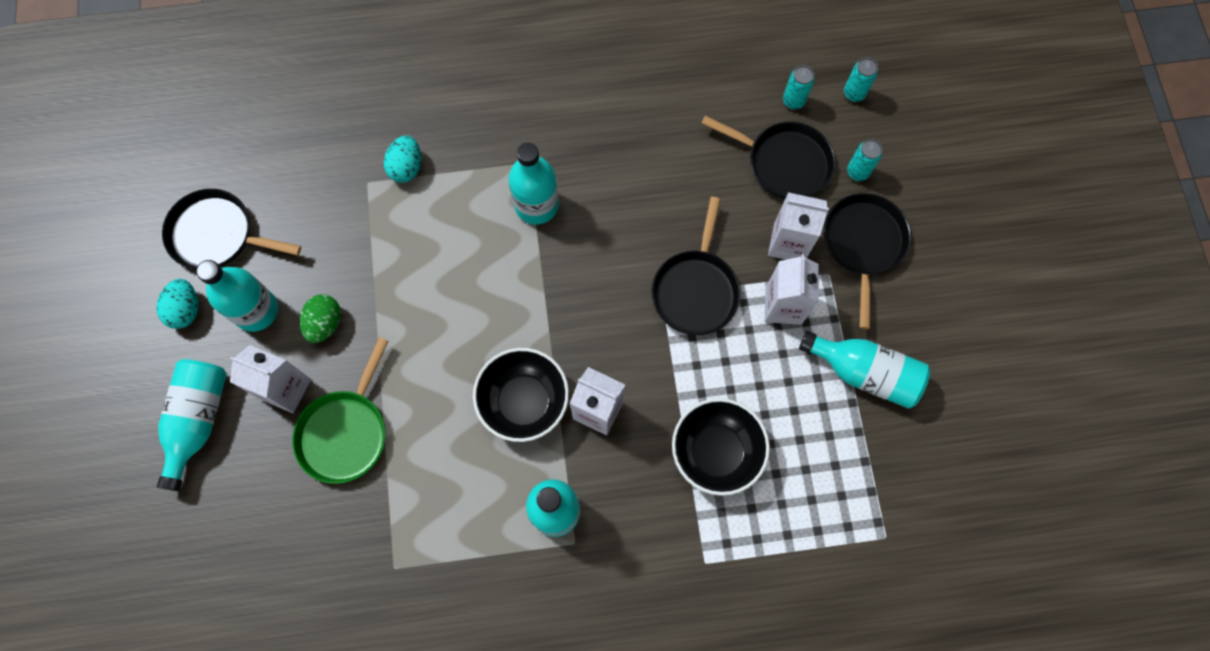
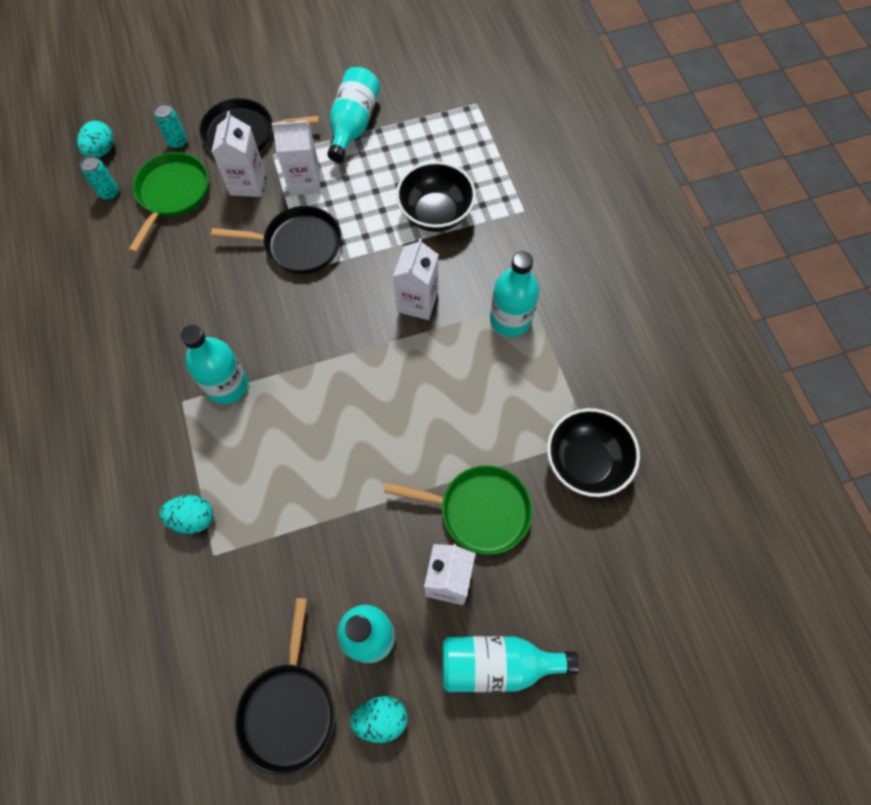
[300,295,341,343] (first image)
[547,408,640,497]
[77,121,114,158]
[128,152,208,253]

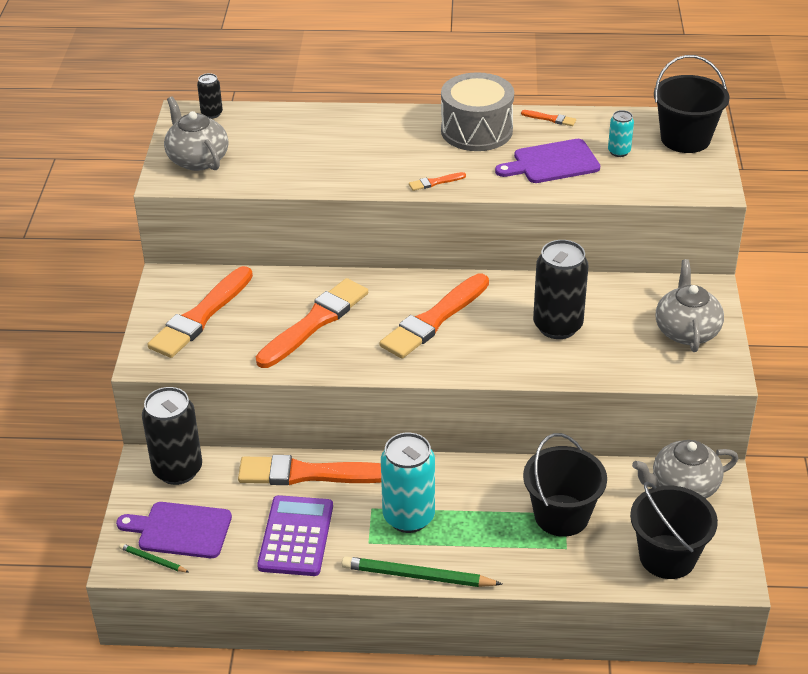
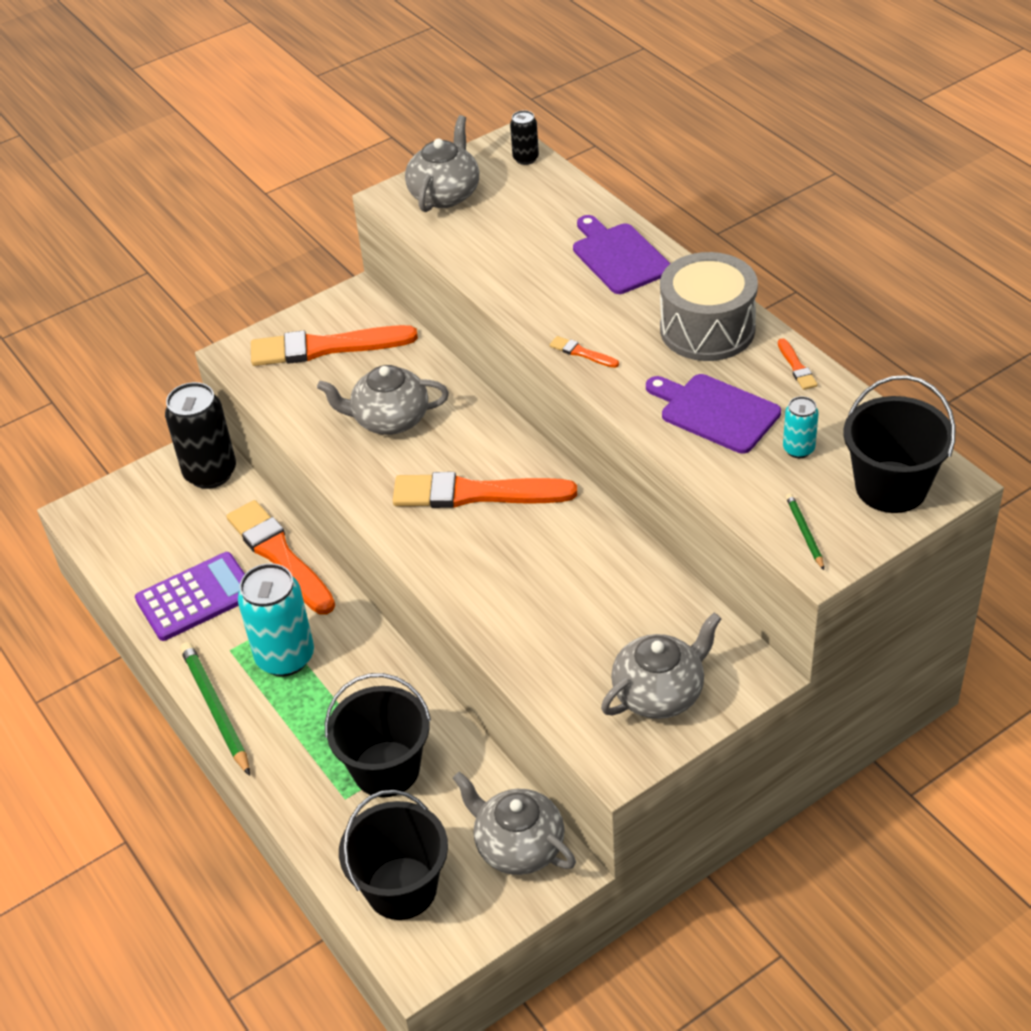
[533,240,589,339] (first image)
[573,215,670,294]
[786,493,824,570]
[317,365,449,435]

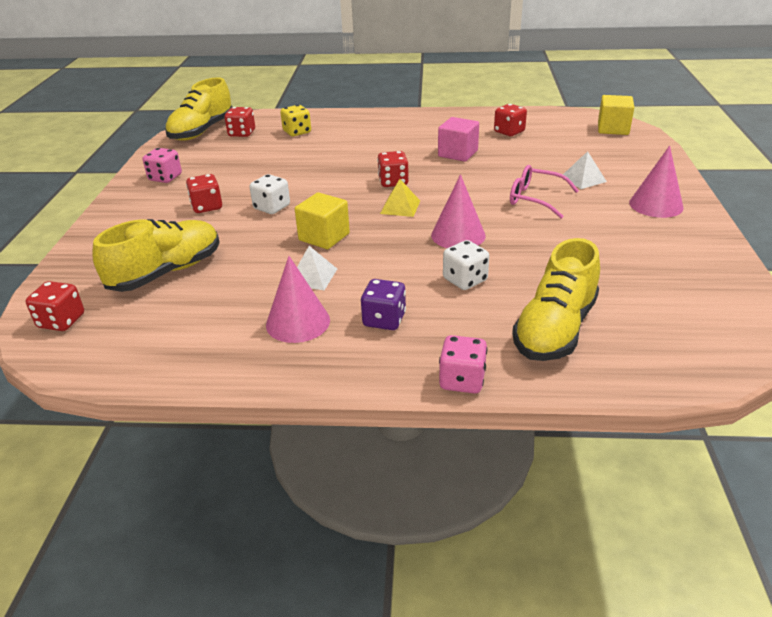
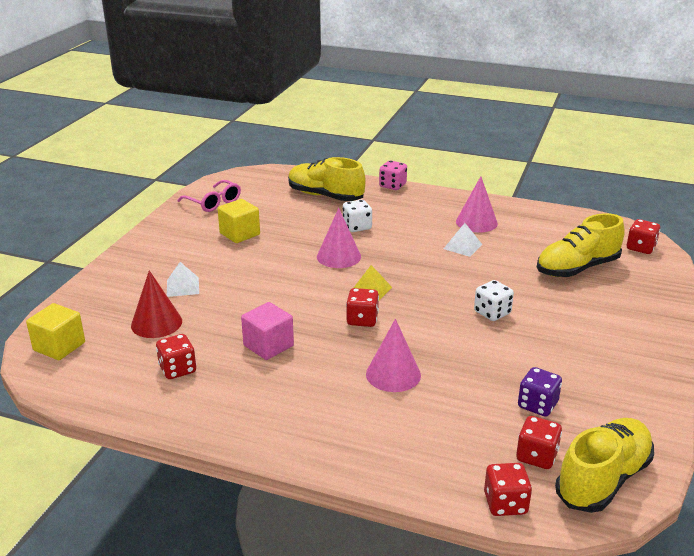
[143,148,182,183] (first image)
[280,105,311,136] (first image)
[131,270,182,338]
[484,463,532,516]
[218,199,260,243]
[518,367,562,417]
[177,180,241,212]
[366,319,421,392]
[288,157,366,201]

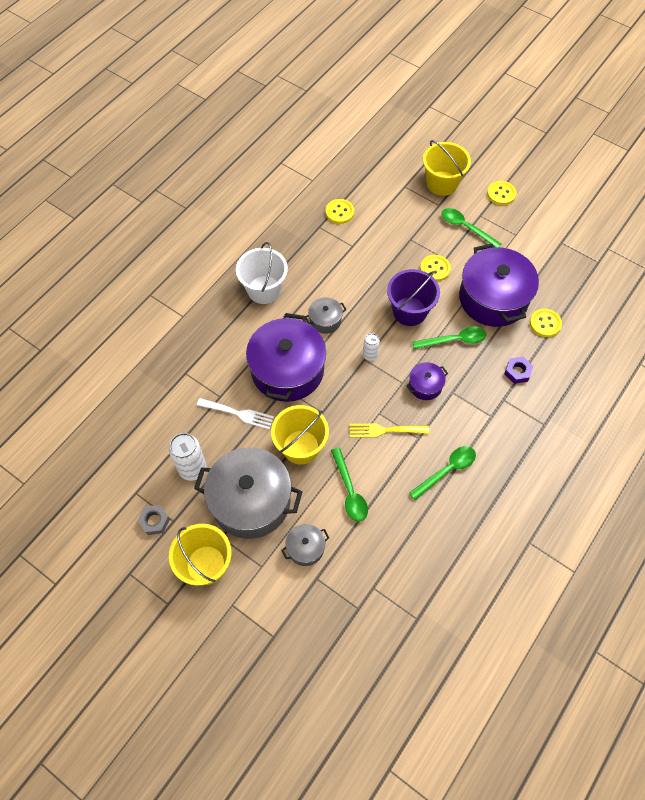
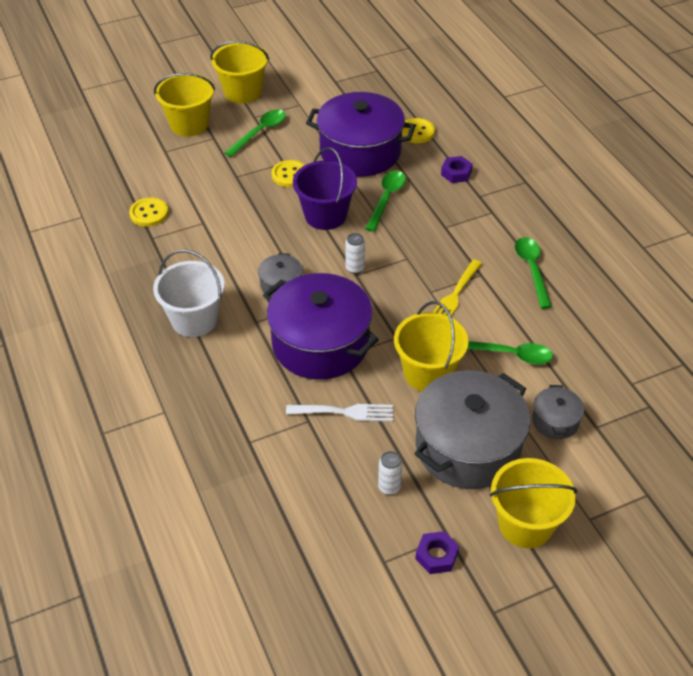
[406,362,448,400] (first image)
[211,41,269,104]
[415,531,459,574]
[286,404,393,422]
[224,110,286,157]
[378,451,402,495]

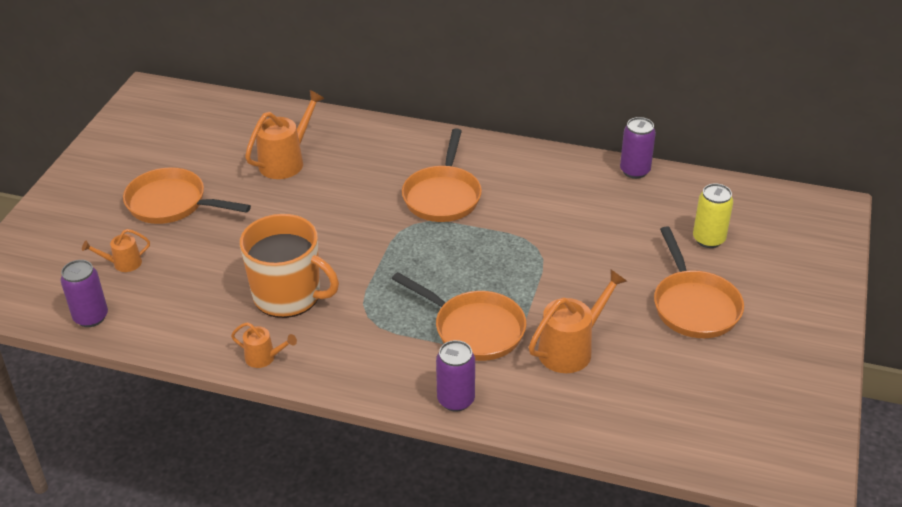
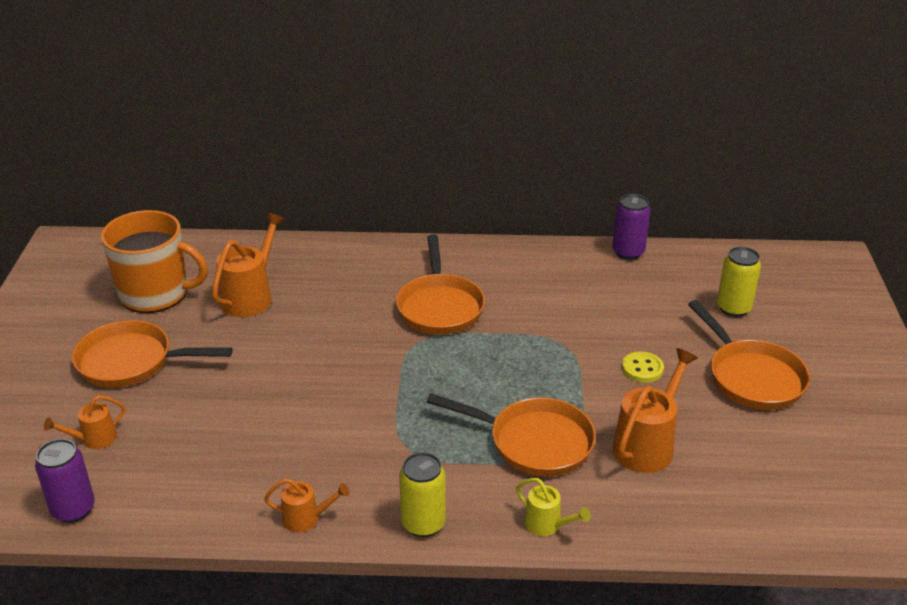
[399,452,446,537]
[622,351,664,383]
[101,210,208,313]
[516,478,591,536]

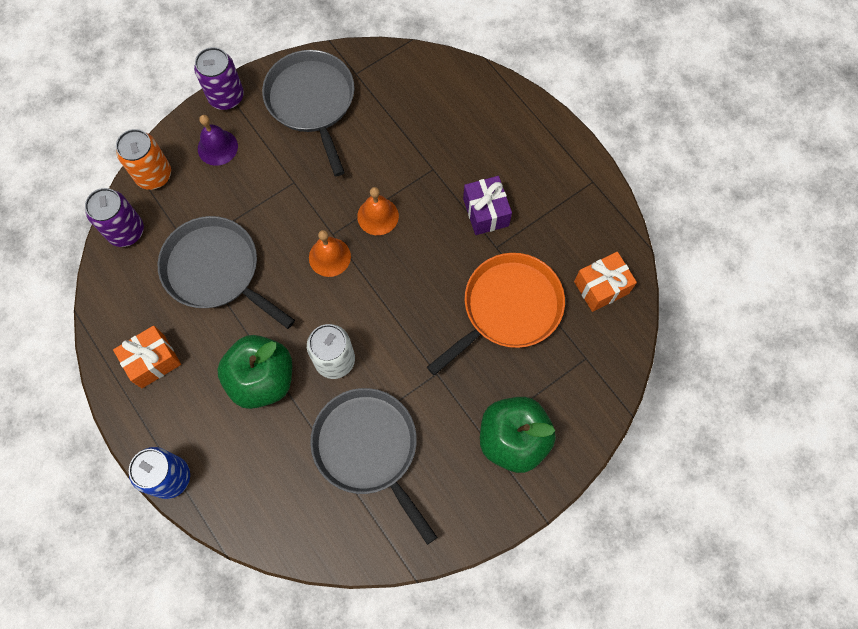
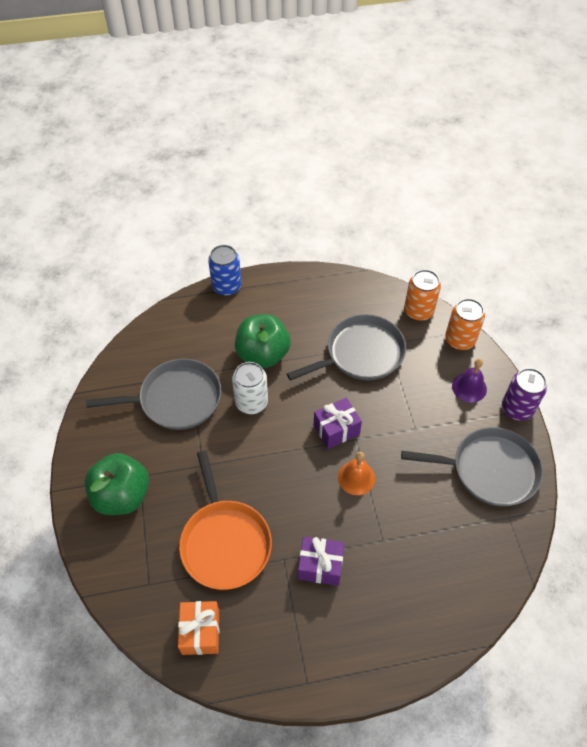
[113,326,181,388] (first image)
[314,398,362,449]
[404,269,441,321]

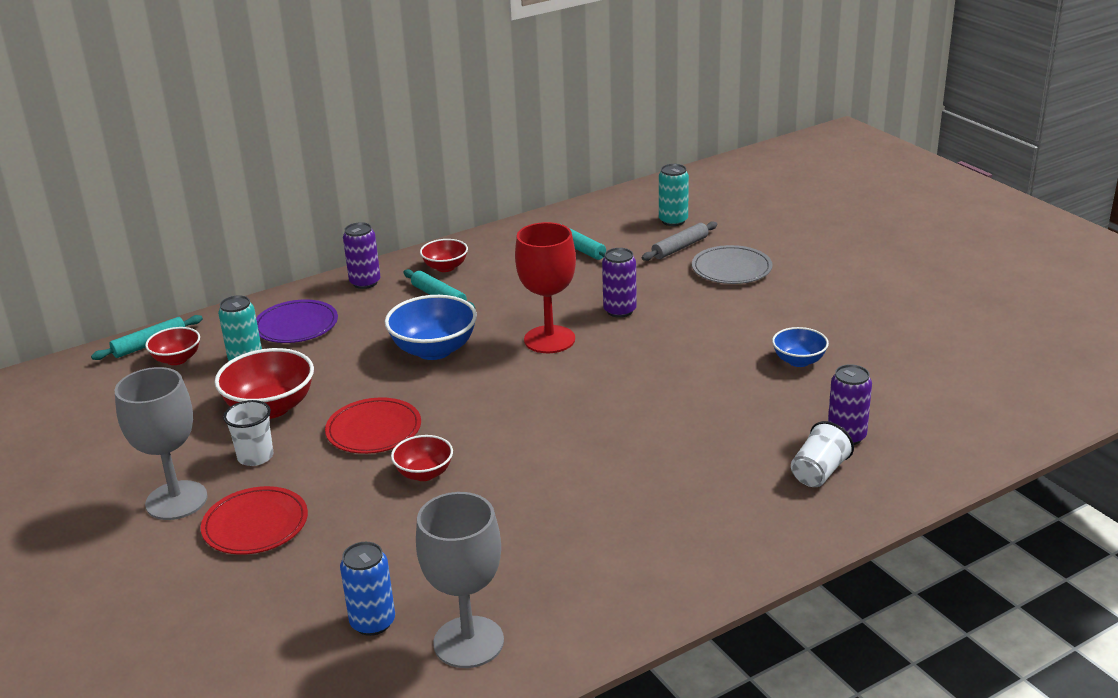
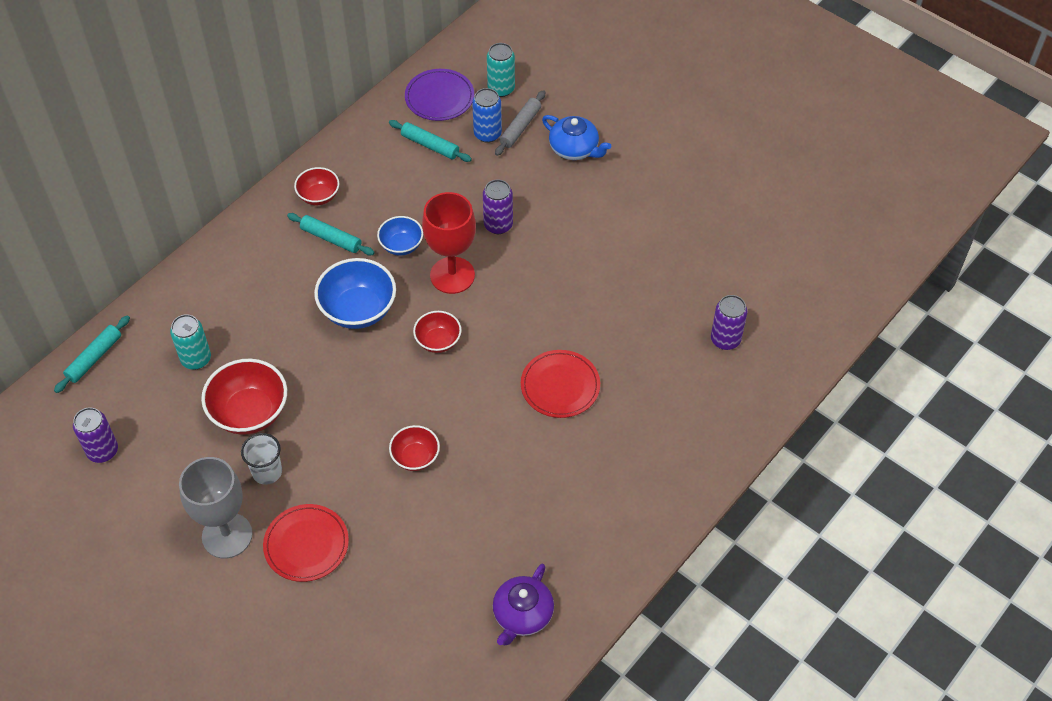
[791,421,854,487] (first image)
[413,311,462,353]
[405,69,474,121]
[521,350,600,418]
[472,88,502,143]
[73,407,118,463]
[377,216,423,256]
[493,564,554,646]
[542,115,611,160]

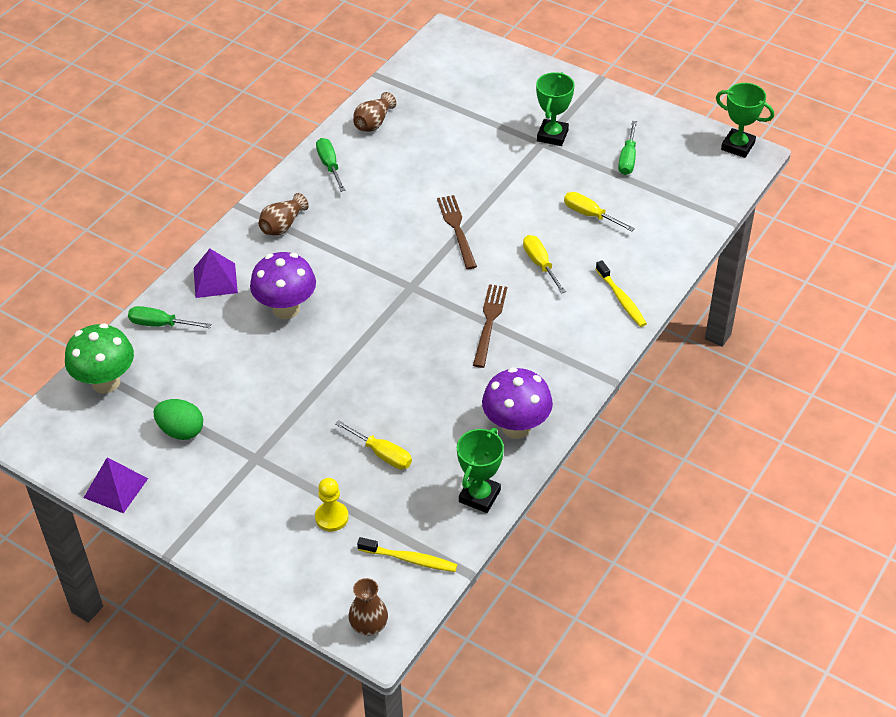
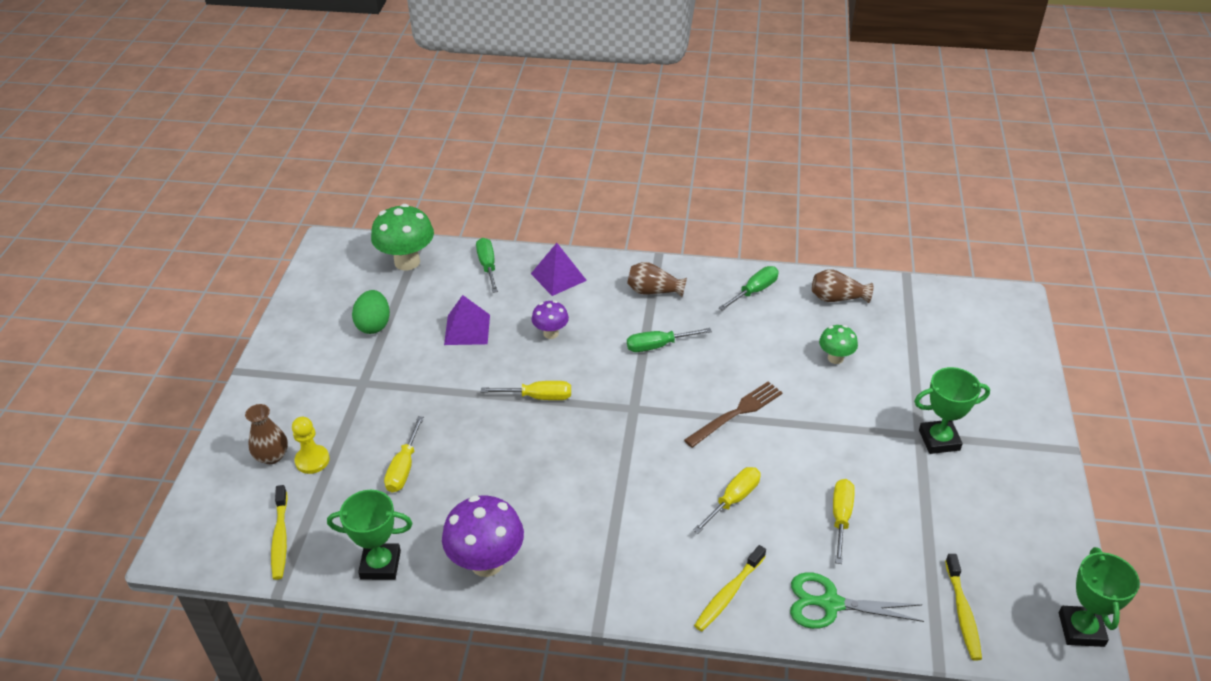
[473,284,507,368] (first image)
[481,381,571,400]
[790,572,924,629]
[819,325,858,364]
[945,554,982,661]
[444,295,490,345]
[245,404,288,464]
[627,328,712,352]
[532,300,569,339]

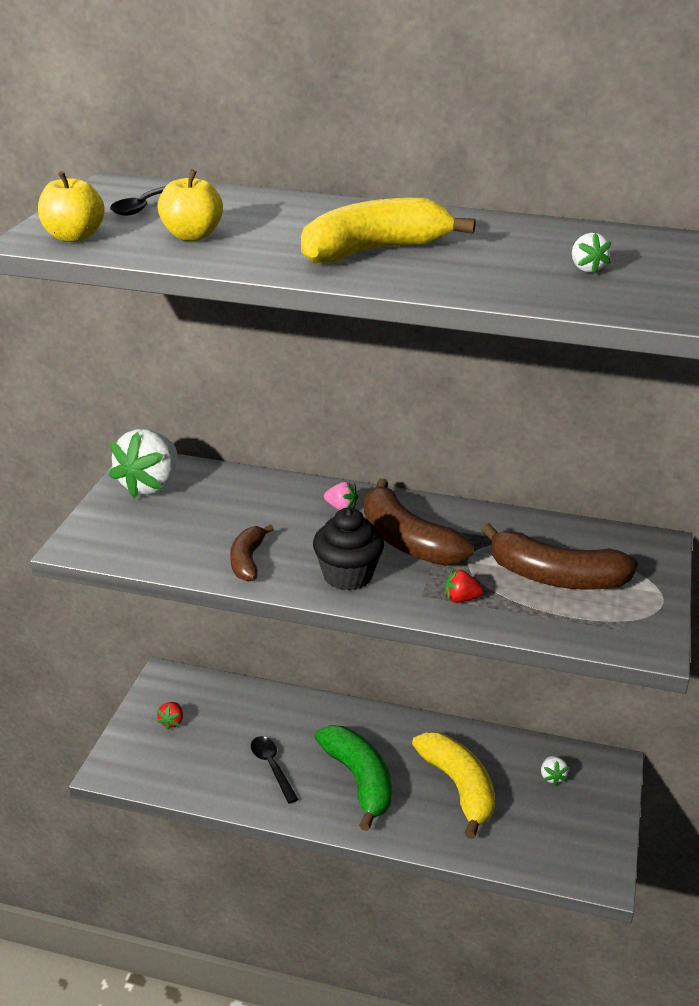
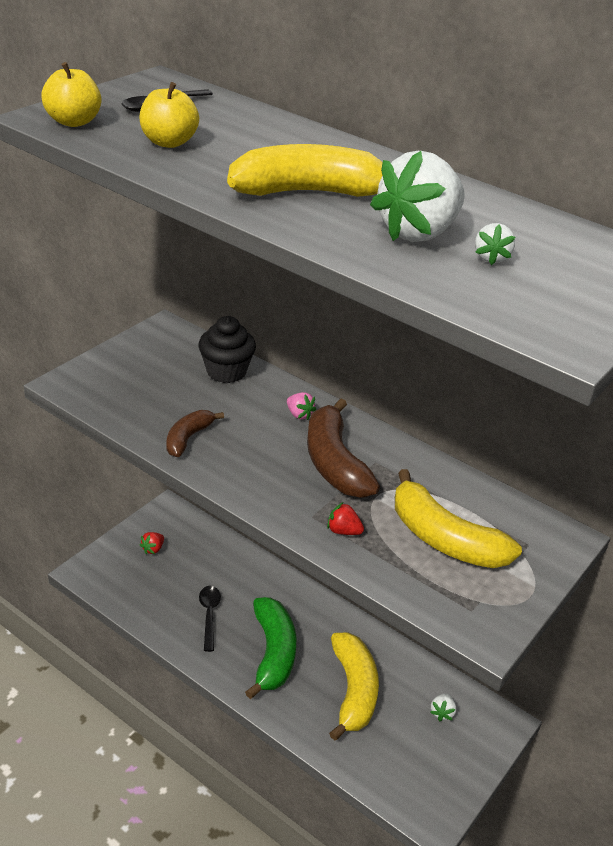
[370,151,465,242]
[199,316,256,383]
[395,469,522,568]

